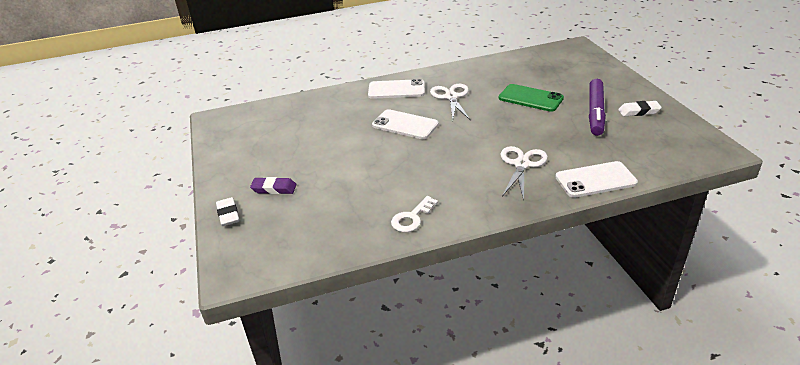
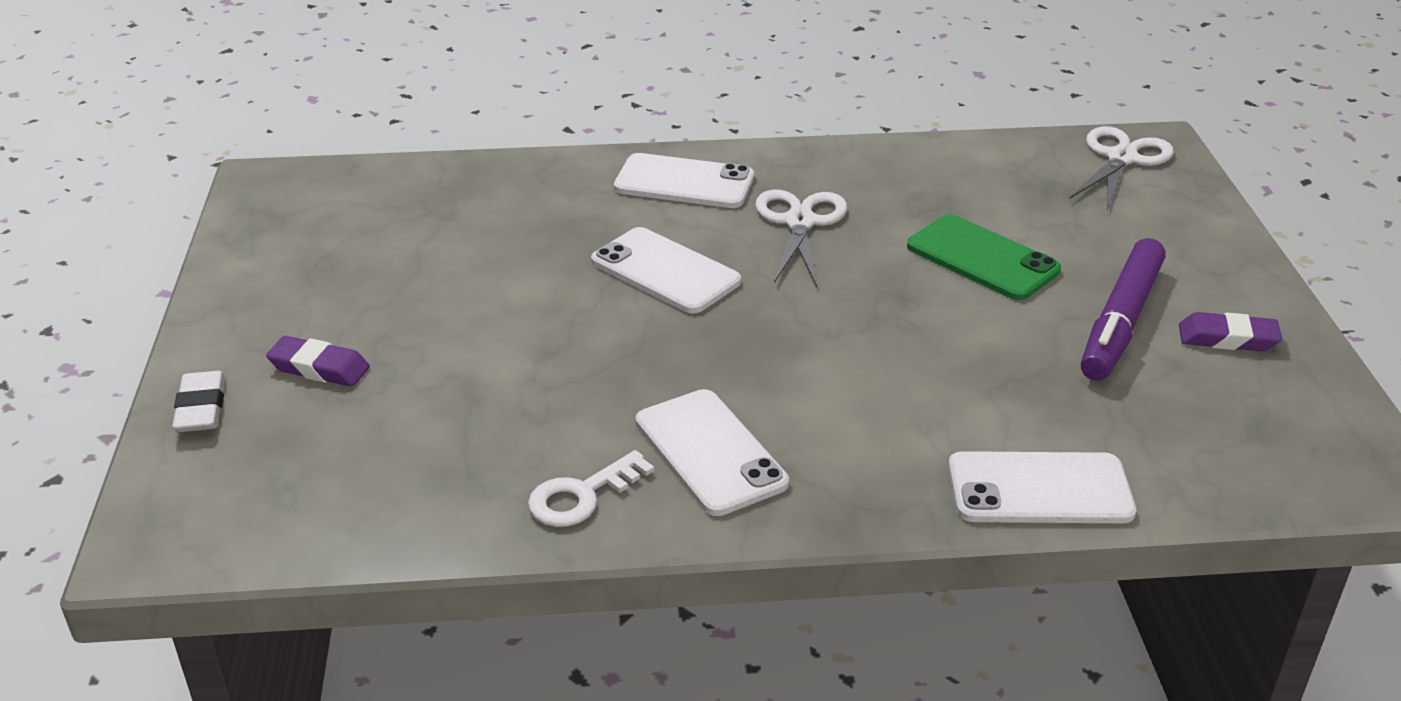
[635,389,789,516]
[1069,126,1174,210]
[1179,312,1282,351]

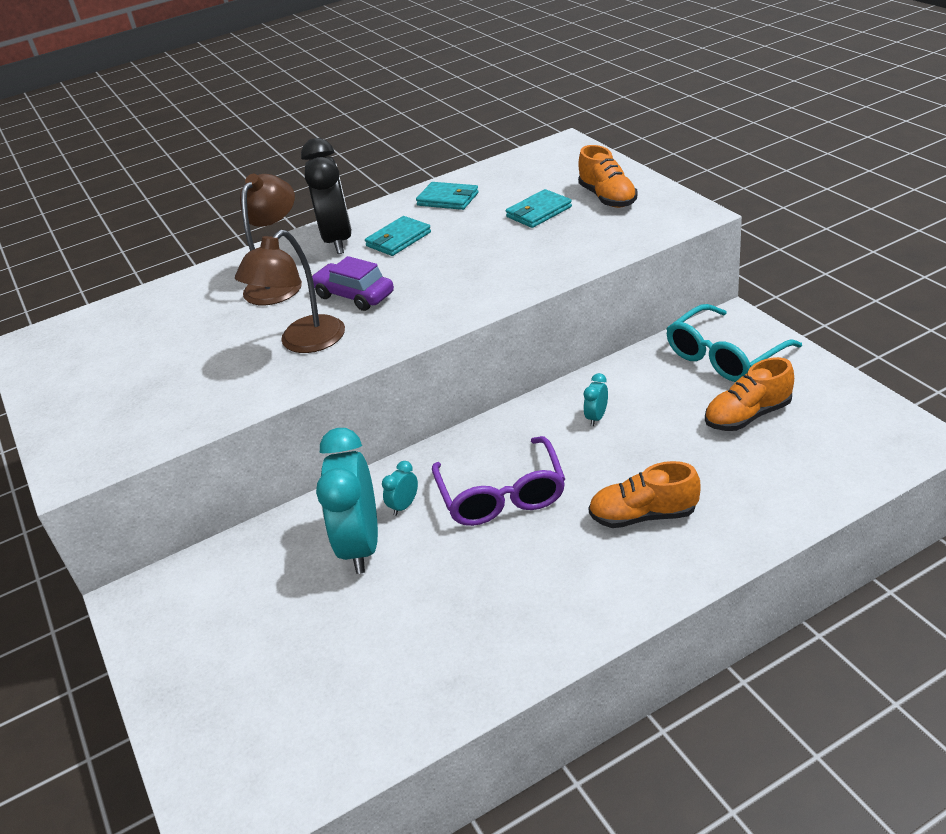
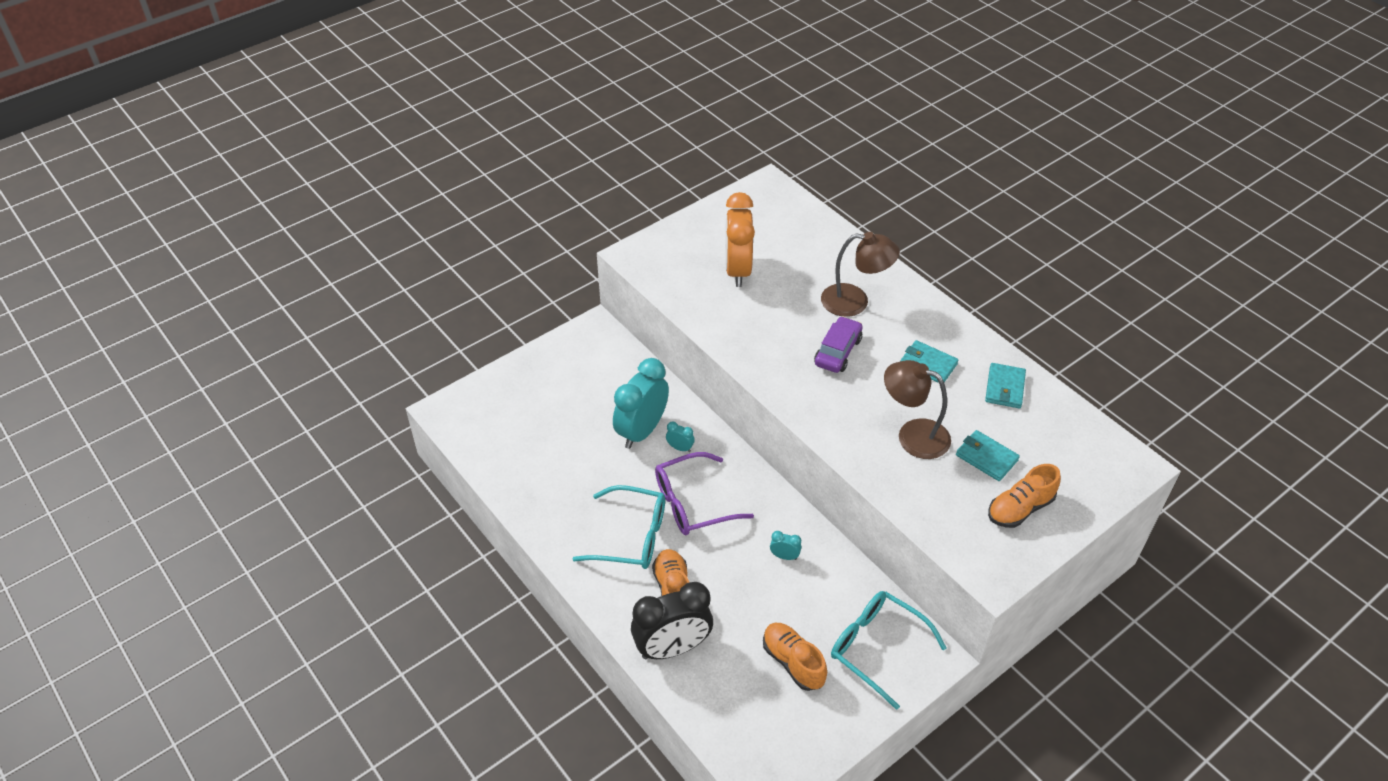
[573,485,665,569]
[725,192,755,287]
[884,360,951,459]
[631,582,713,659]
[613,358,669,449]

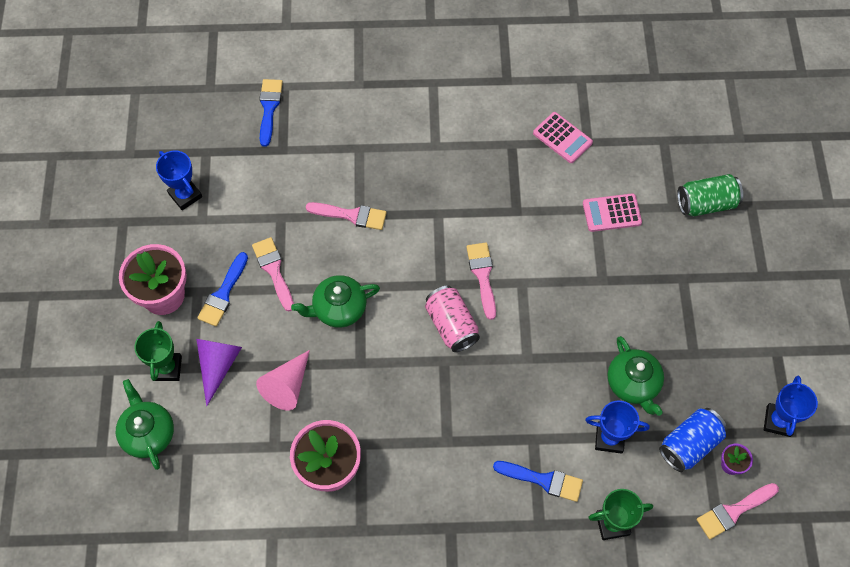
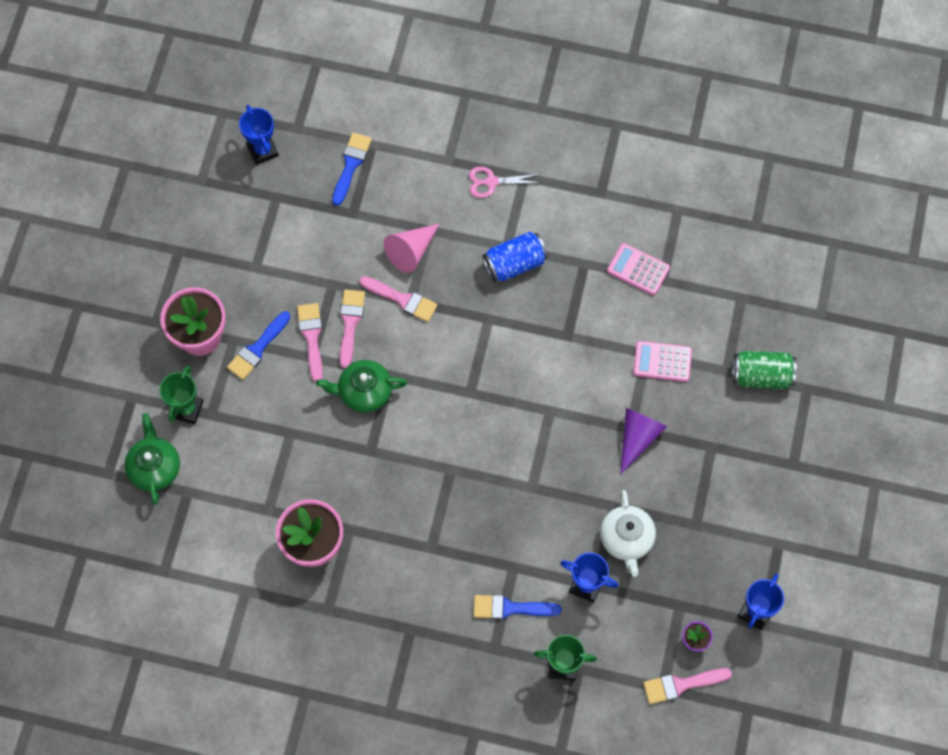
[425,285,480,352] (first image)
[469,166,541,198]
[239,105,279,165]
[620,408,668,474]
[384,224,439,273]
[340,290,365,369]
[483,232,548,282]
[600,490,656,577]
[474,595,561,620]
[607,243,670,295]

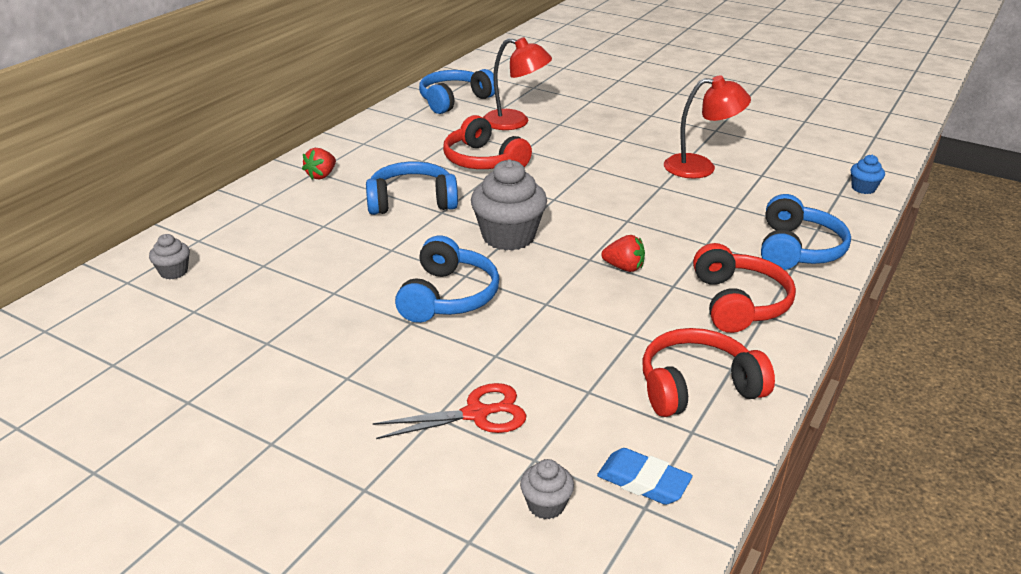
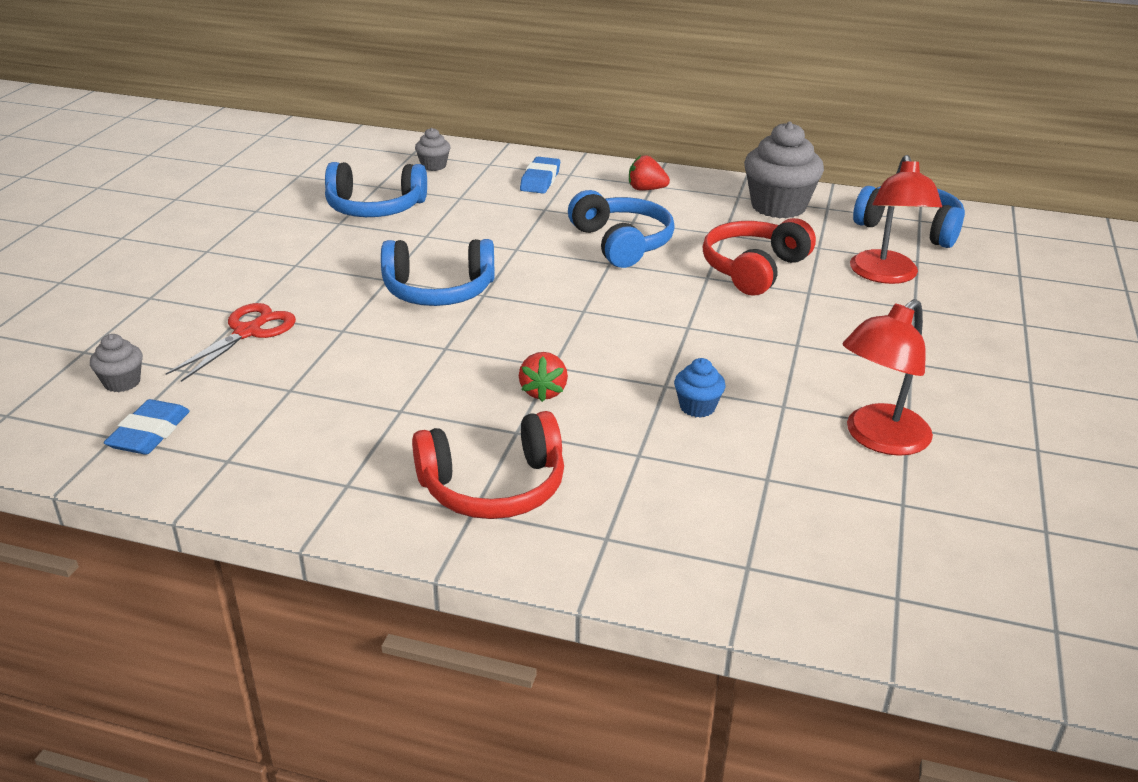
[643,328,775,417] (first image)
[520,157,560,193]
[744,121,824,219]
[325,162,427,217]
[674,358,726,418]
[166,303,296,382]
[843,299,933,456]

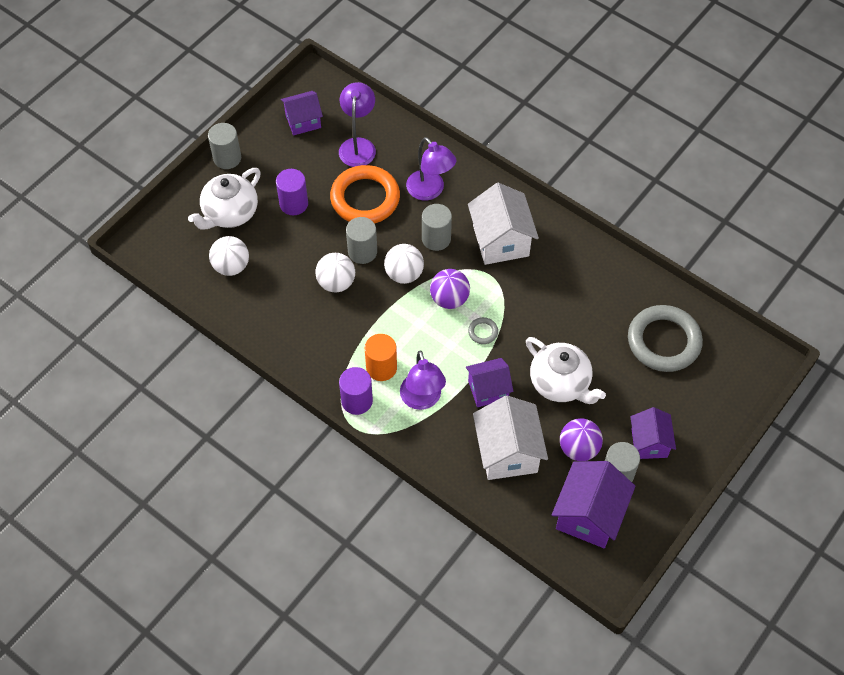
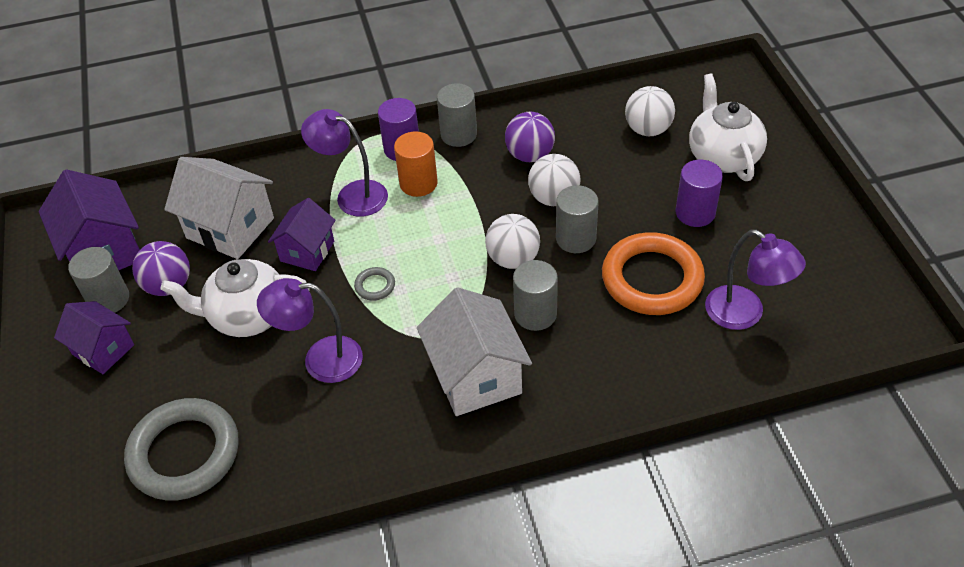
[281,91,323,135] (first image)
[437,83,477,147]
[257,278,363,383]
[505,112,555,162]
[417,287,532,416]

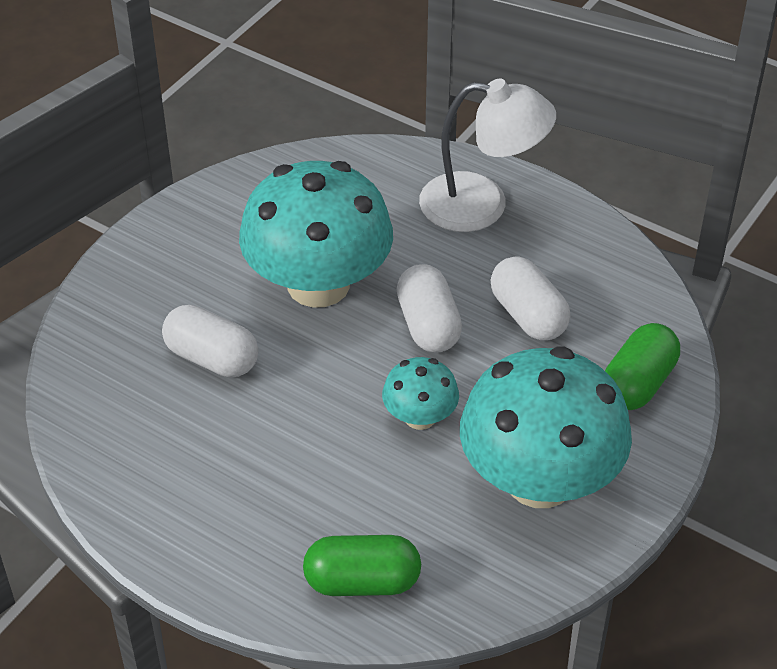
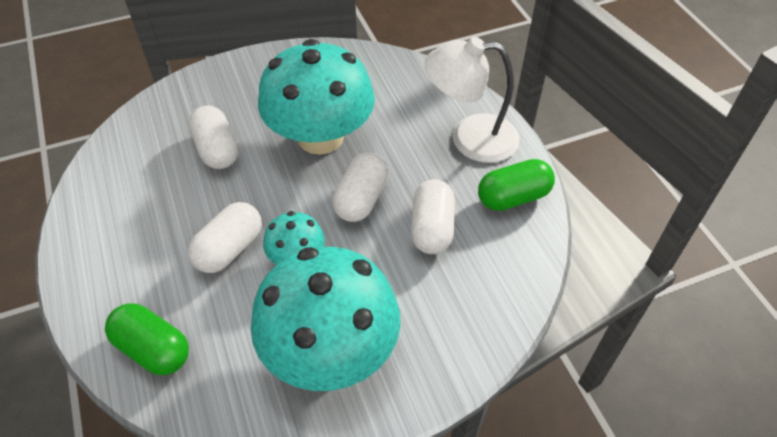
[188,202,262,273]
[478,159,555,211]
[424,37,520,163]

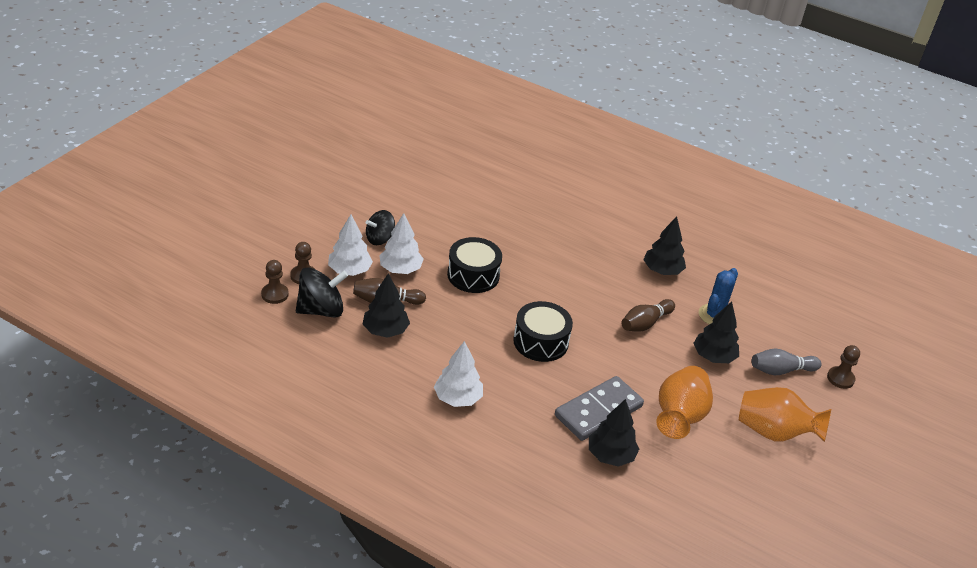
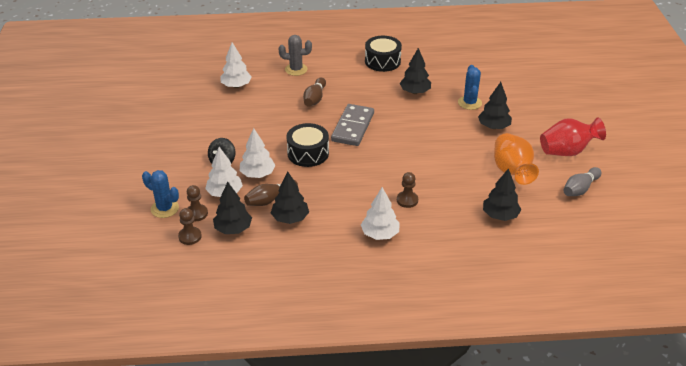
[142,170,179,218]
[220,42,252,88]
[279,35,312,76]
[365,36,402,72]
[331,104,374,146]
[303,78,326,107]
[563,167,601,196]
[397,172,418,208]
[213,182,252,234]
[540,117,606,156]

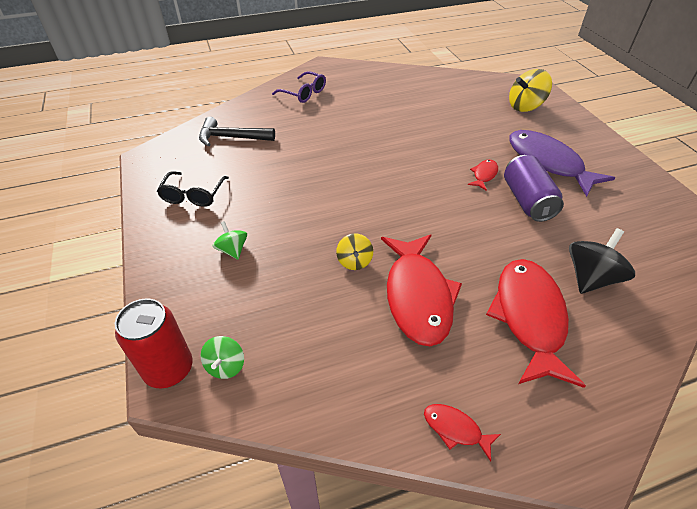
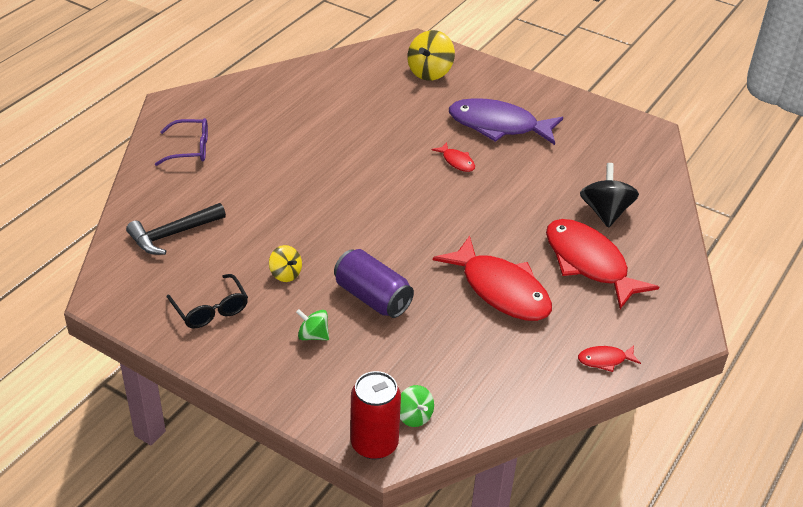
[269,245,302,282]
[334,249,414,318]
[431,142,475,172]

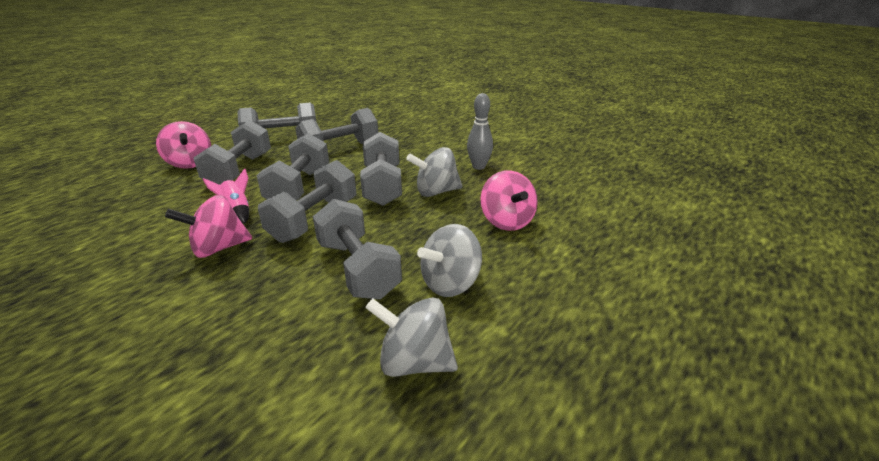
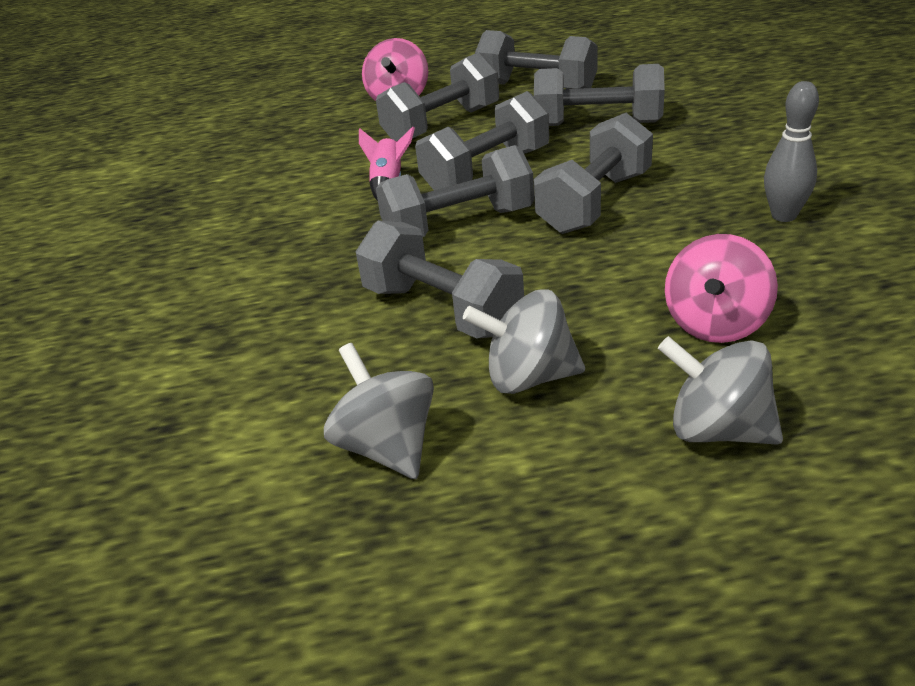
[165,195,252,258] (first image)
[658,336,783,445]
[356,220,524,339]

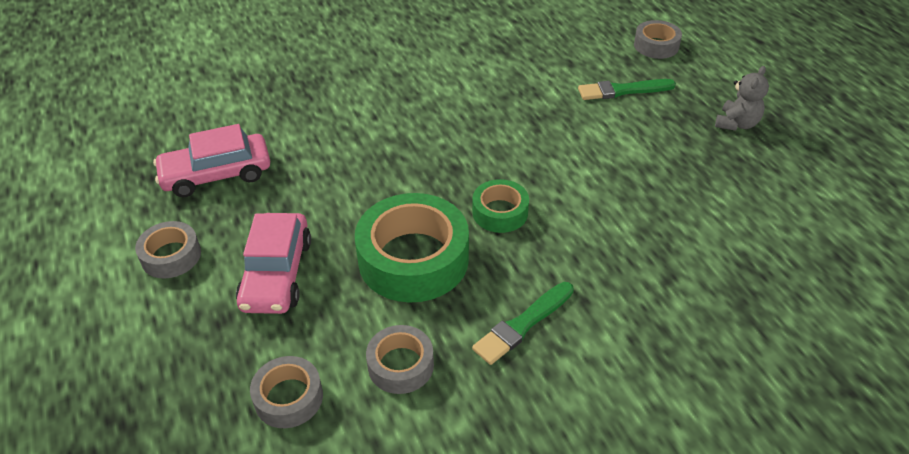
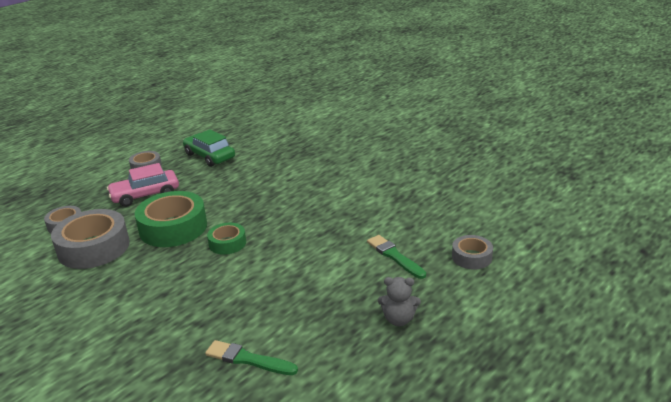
[205,340,298,375]
[183,129,235,167]
[51,209,130,269]

